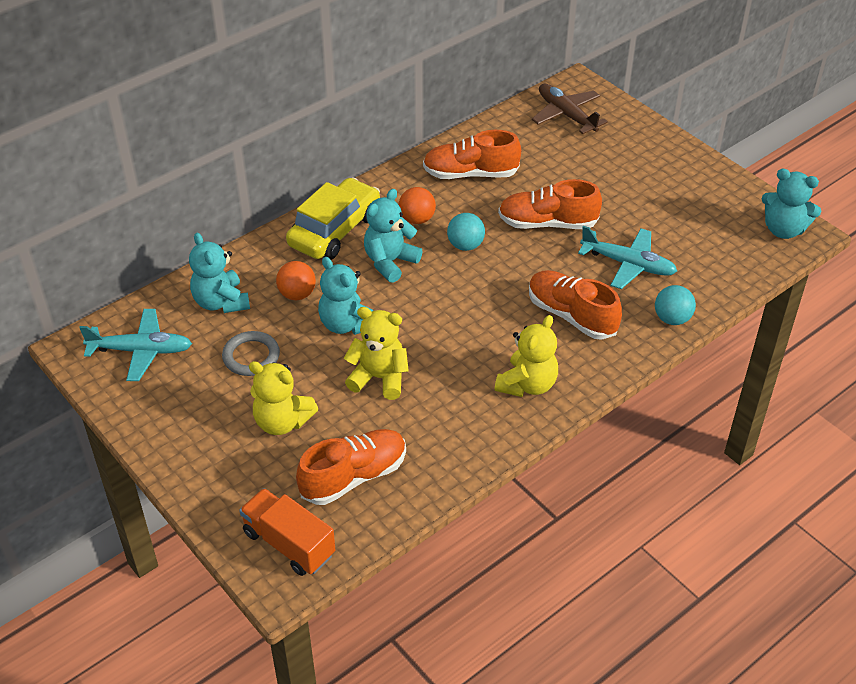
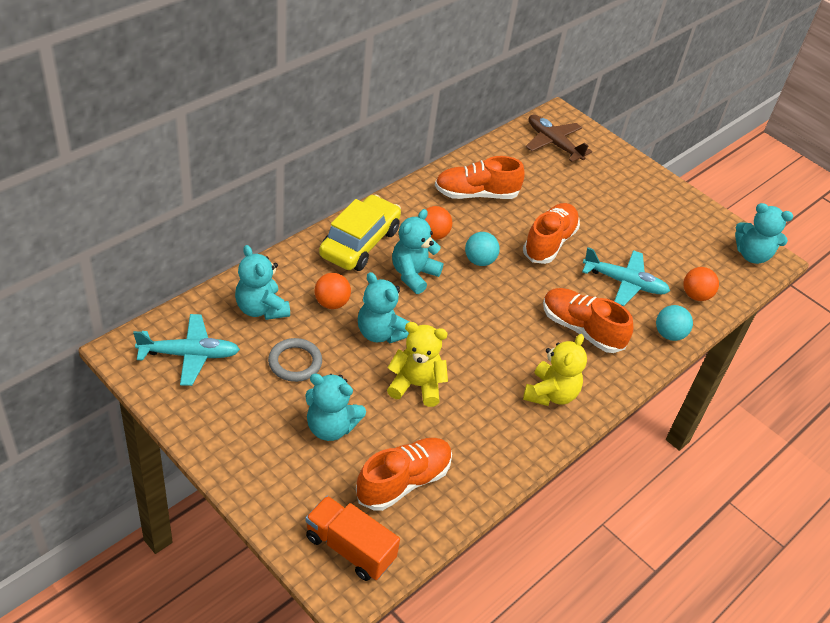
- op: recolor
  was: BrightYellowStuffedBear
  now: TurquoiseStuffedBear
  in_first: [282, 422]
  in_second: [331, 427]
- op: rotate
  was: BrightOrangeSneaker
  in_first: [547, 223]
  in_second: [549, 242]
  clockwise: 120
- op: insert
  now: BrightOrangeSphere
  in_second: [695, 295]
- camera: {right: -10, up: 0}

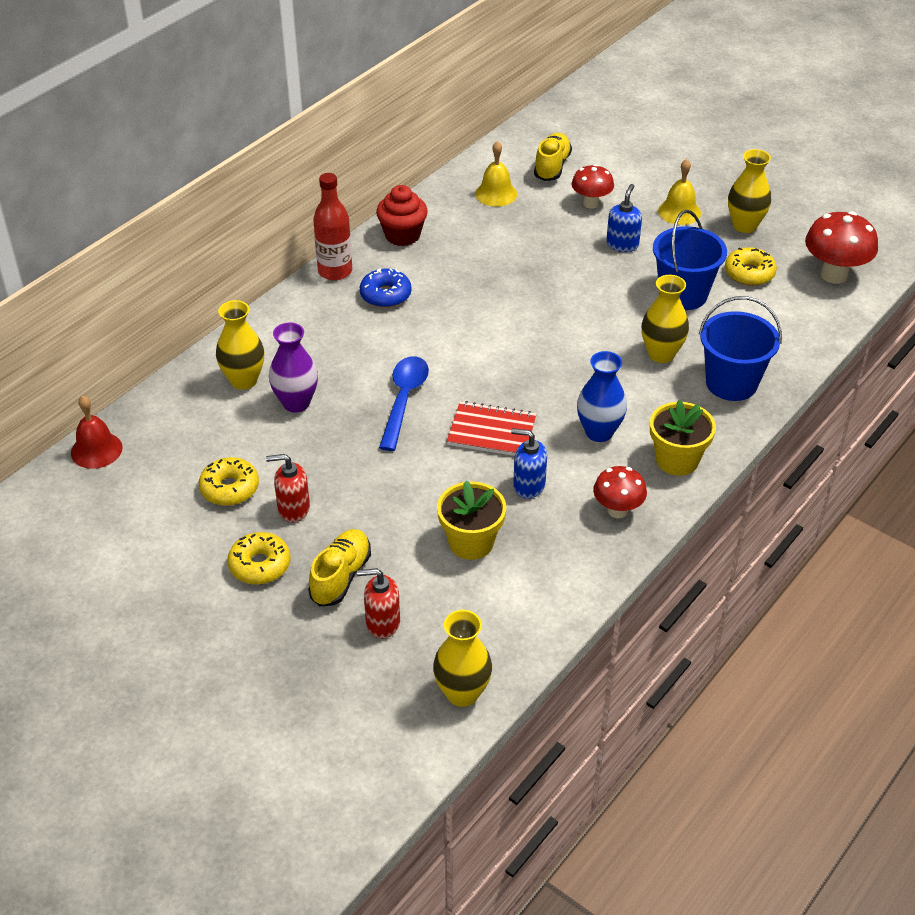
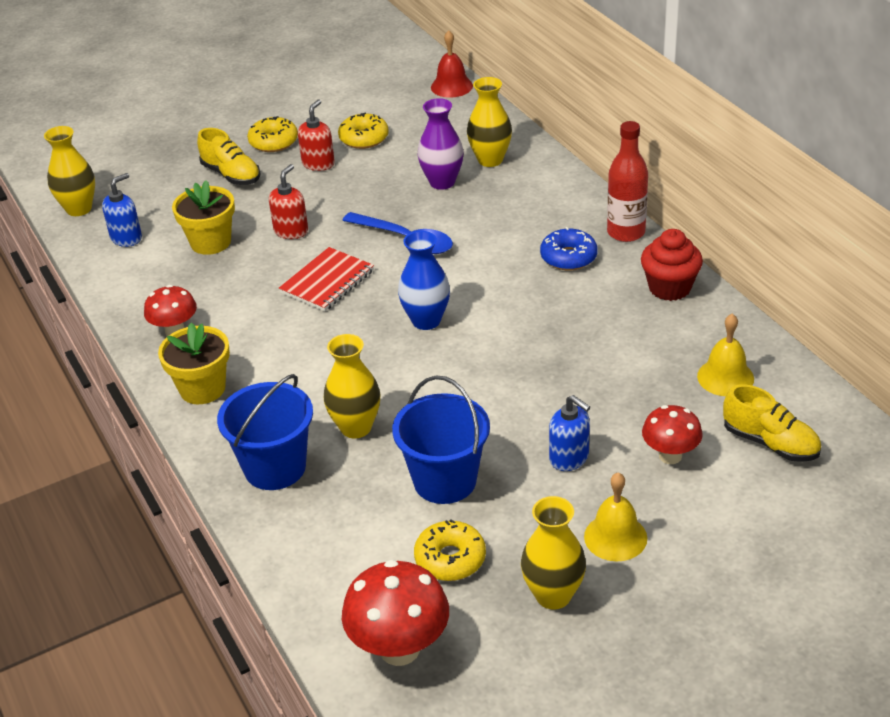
- op: move
  was: ScarletPumpBottle
  in_first: [382, 623]
  in_second: [291, 231]
- op: move
  was: CobaltPumpBottle
  in_first: [528, 485]
  in_second: [126, 238]
- op: move
  was: CobaltFlowerVase
  in_first: [599, 432]
  in_second: [426, 320]
- camera: {right: 115, up: -5}

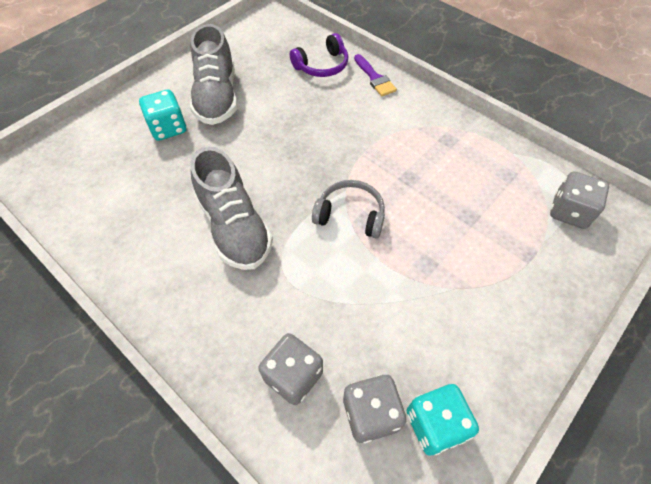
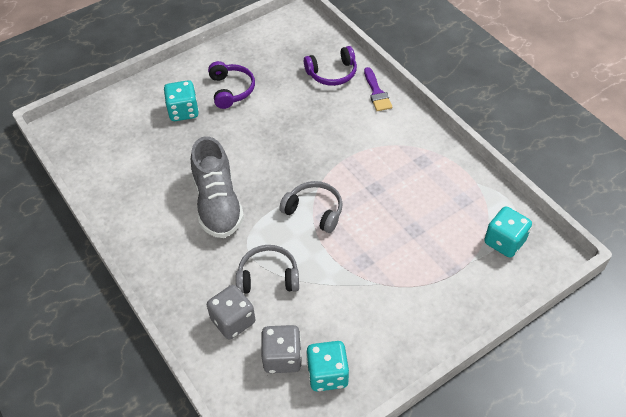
- op: replace
  was: GraySneaker
  now: PurpleHeadset
  in_first: [217, 97]
  in_second: [231, 90]
- op: recolor
  was: GrayGameDie
  now: TurquoiseGameDie
  in_first: [569, 212]
  in_second: [504, 242]
- op: insert
  now: GrayHeadset
  in_second: [268, 277]
- camera: {right: 15, up: -5}

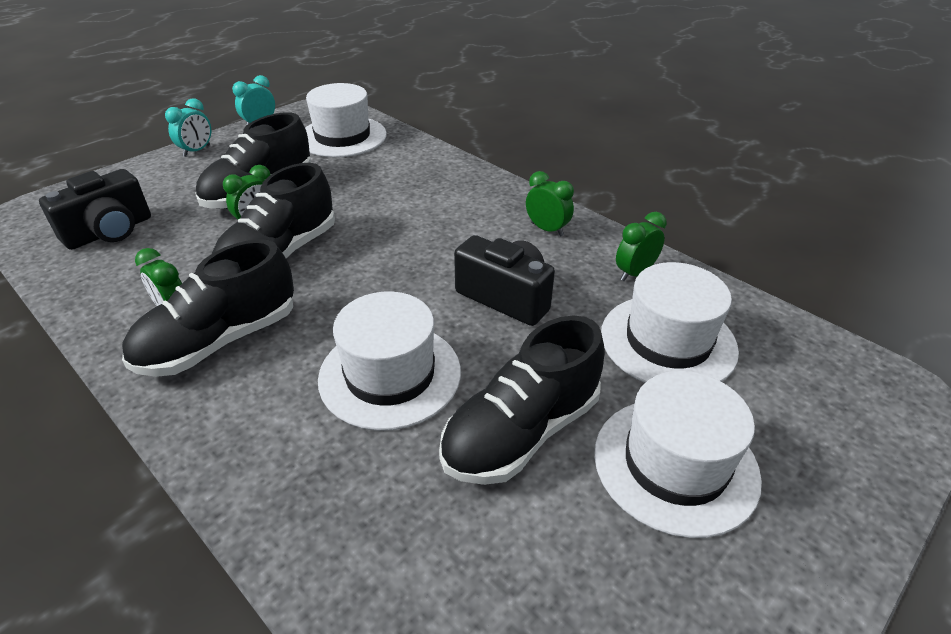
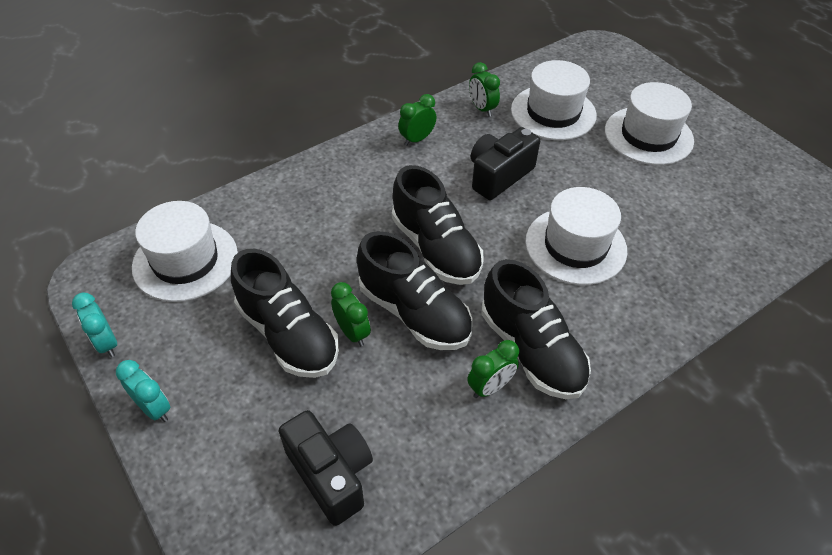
- op: move
  was: JetBlackSneaker
  in_first: [521, 432]
  in_second: [435, 248]
- camera: {right: -80, up: 10}

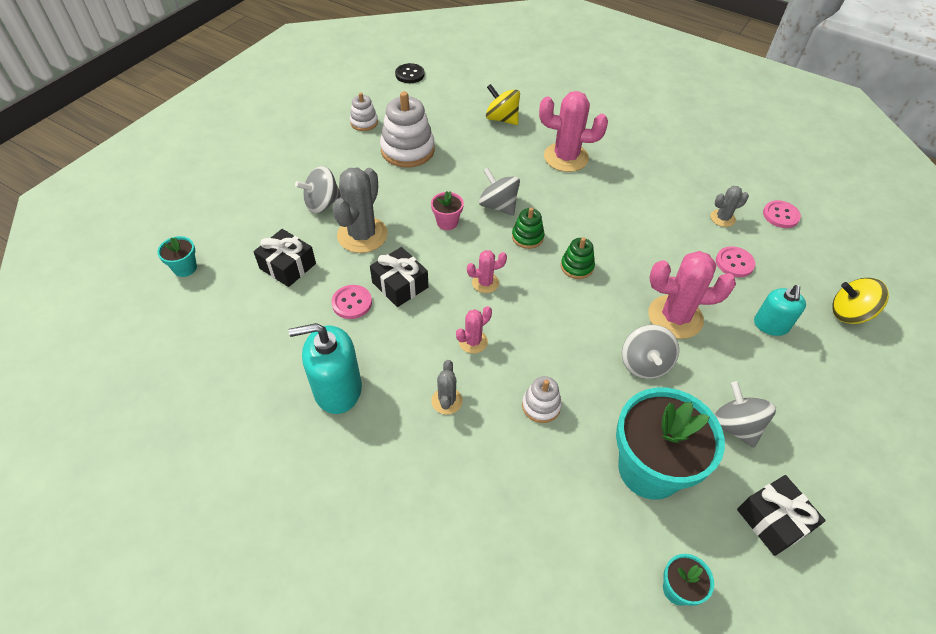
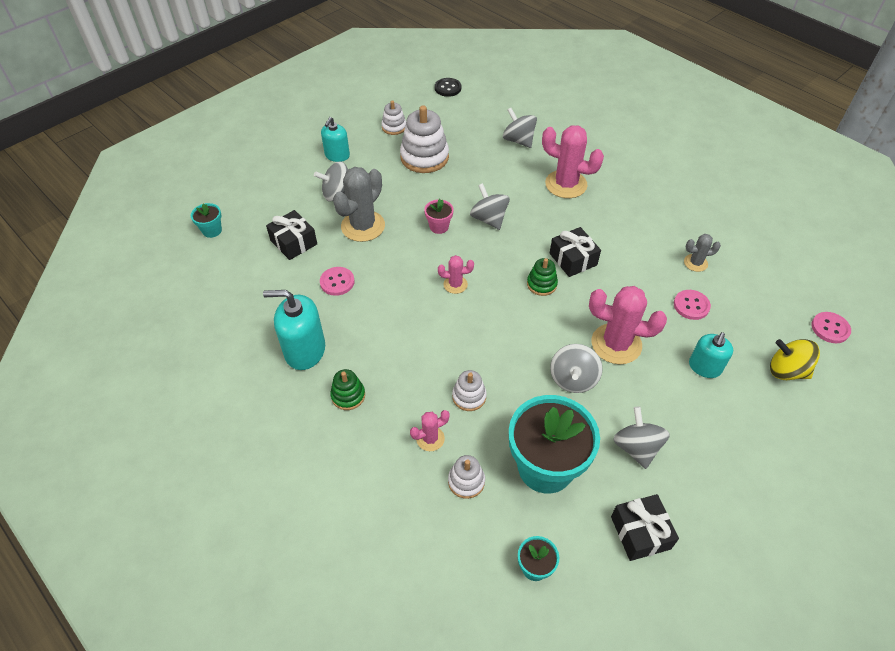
- op: move
  was: JetBlackPresent
  in_first: [400, 285]
  in_second: [573, 259]
- op: delete
  was: GrayPricklyPlant
  in_first: [447, 401]
- op: move
  was: RosyPricklyPlant
  in_first: [473, 341]
  in_second: [430, 438]
- op: recolor
  was: BrightYellowSpinningTop
  now: GraySpinningTop
  in_first: [502, 119]
  in_second: [518, 140]
- op: move
  was: LeafGreenStackingRings
  in_first: [527, 237]
  in_second: [348, 395]
- op: move
  was: RosySewingButton
  in_first: [780, 215]
  in_second: [830, 328]
- op: insert
  now: TurquoisePumpBottle
  in_second: [337, 155]
- op: insert
  now: WhiteStackingRings
  in_second: [466, 481]
- camera: {right: 15, up: 0}

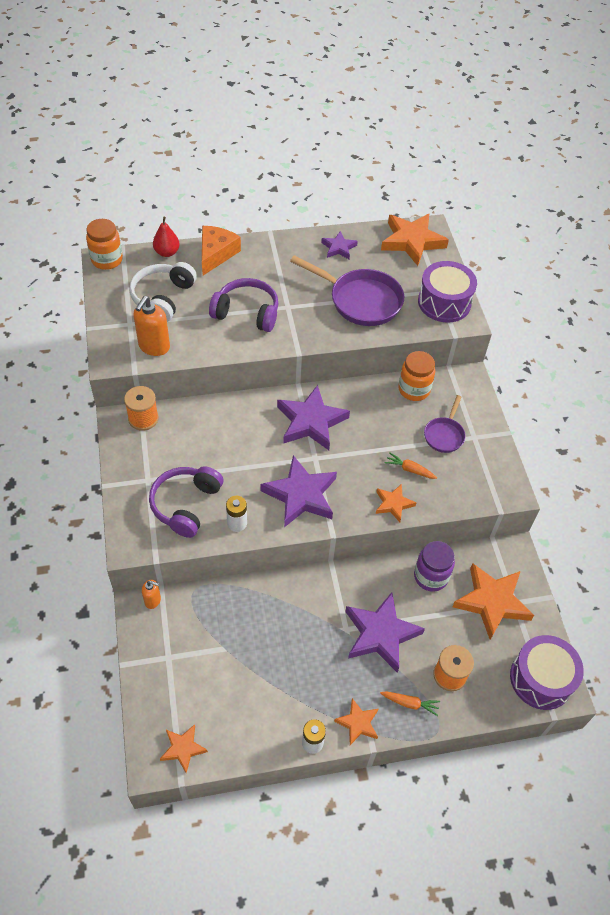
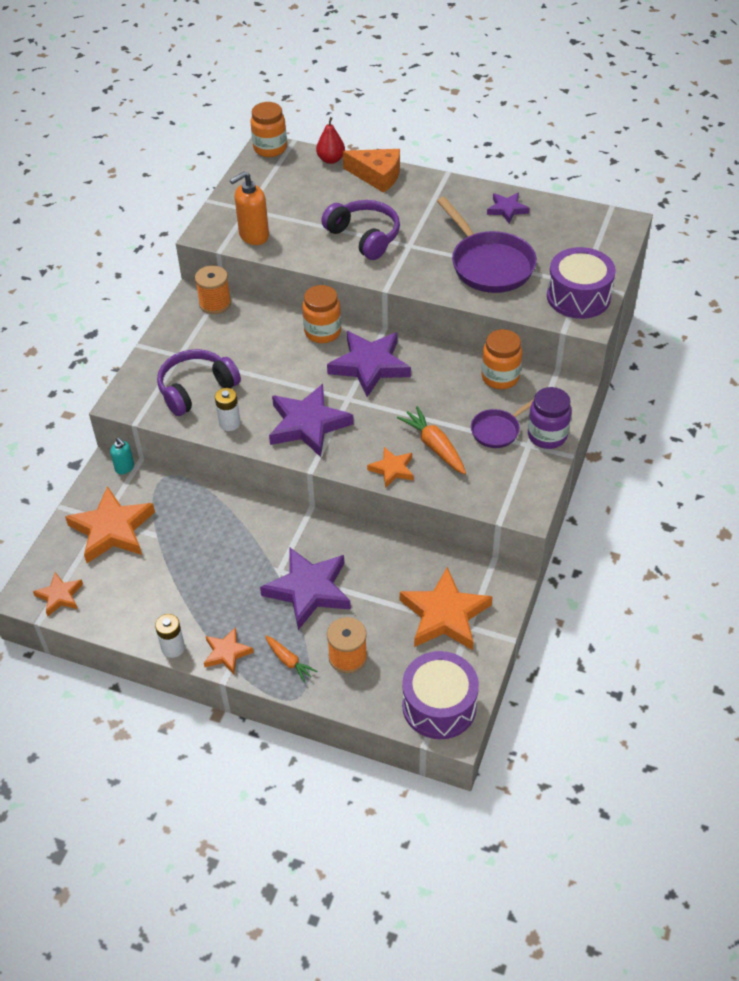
- op: delete
  was: WhiteHeadset
  in_first: [163, 297]
- op: recolor
  was: BrightOrangePumpBottle
  now: TurquoisePumpBottle
  in_first: [153, 600]
  in_second: [125, 468]
- op: rotate
  was: BrightOrangeCheeseWedge
  in_first: [216, 254]
  in_second: [377, 176]
  clockwise: 60
- op: move
  was: BrightOrangeStarShape
  in_first: [412, 241]
  in_second: [112, 529]
- op: resize
  was: BrightOrangeCarrot
  in_first: [409, 469]
  in_second: [434, 446]
  ratio: 1.59
- op: move
  was: PurplePreserveJar
  in_first: [431, 576]
  in_second: [547, 435]
- op: insert
  now: BrightOrangePreserveJar
  in_second: [322, 332]
- camera: {right: 35, up: -5}

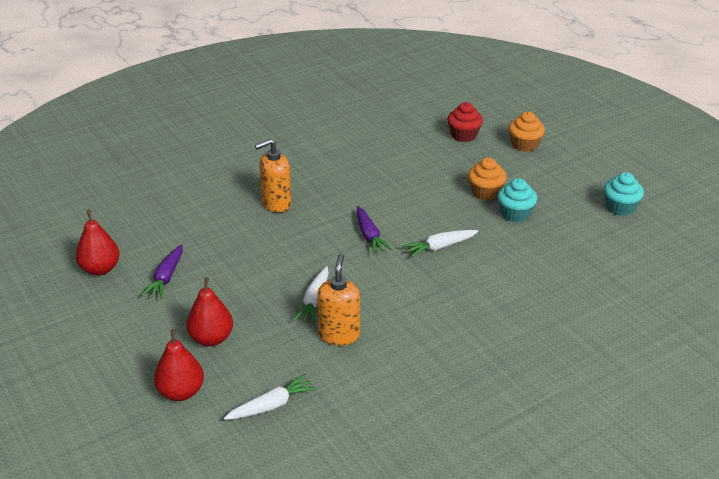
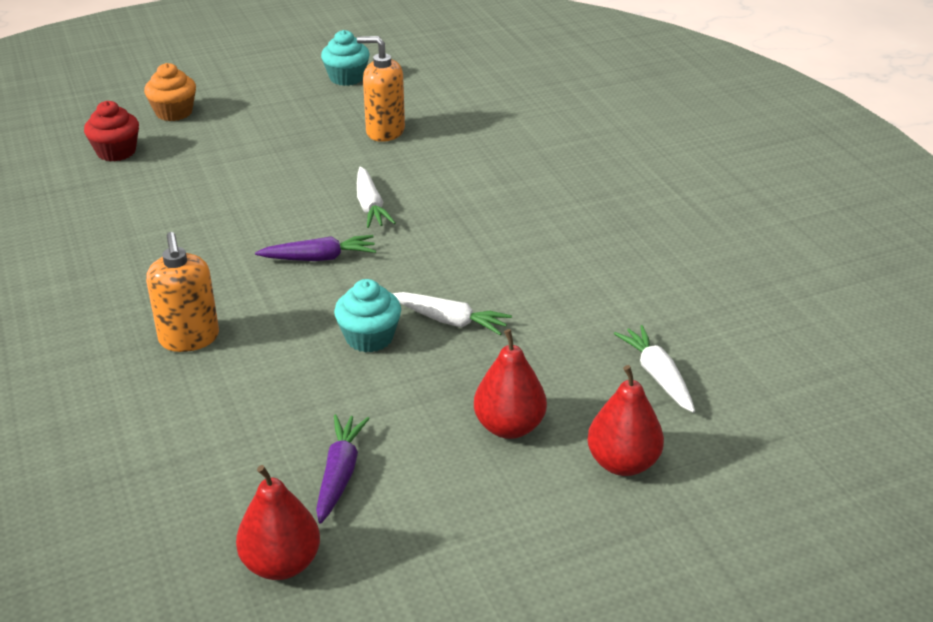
- op: rotate
  was: PurpleCarrot
  in_first: [166, 277]
  in_second: [340, 474]
  clockwise: -105
- op: move
  was: BrightOrangePumpBottle
  in_first: [339, 335]
  in_second: [385, 131]
- op: delete
  was: BrightOrangeFairyCake
  in_first: [485, 192]
- op: move
  was: TurquoiseFairyCake
  in_first: [515, 214]
  in_second: [369, 337]
- camera: {right: -80, up: 0}

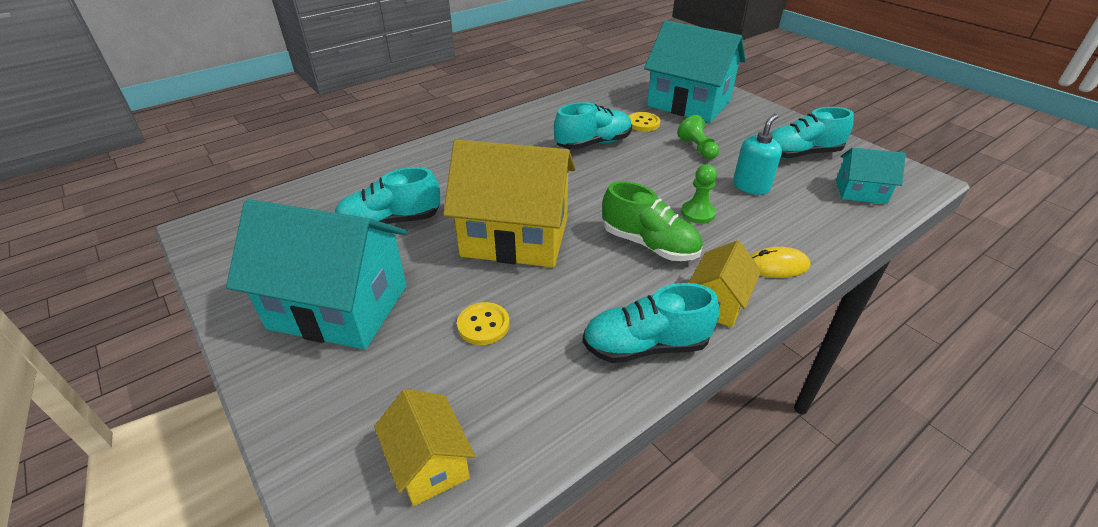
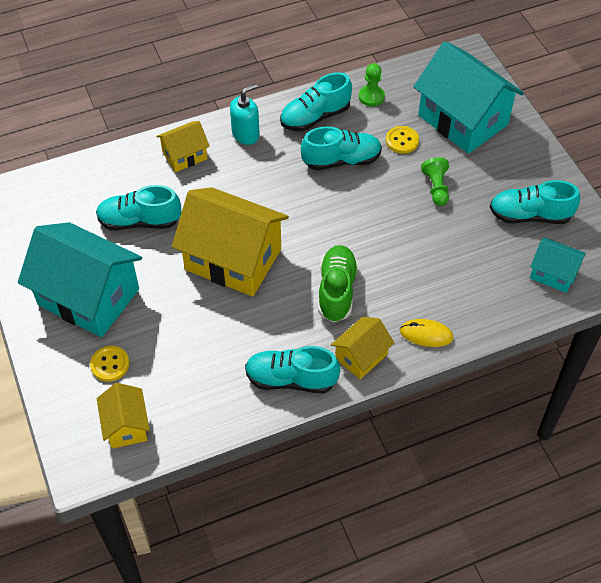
- op: move
  was: BrightYellowSewingButton
  in_first: [483, 325]
  in_second: [110, 364]
- op: rotate
  was: LeafGreenSneaker
  in_first: [649, 244]
  in_second: [336, 290]
  clockwise: -135
- op: move
  was: LeafGreenPawn
  in_first: [697, 213]
  in_second: [371, 97]
- op: move
  was: TurquoisePumpBottle
  in_first: [751, 186]
  in_second: [246, 134]
- op: insert
  now: BrightYellowHouse
  in_second: [185, 156]
- op: insert
  now: TurquoiseSneaker
  in_second: [315, 117]
- camera: {right: 15, up: 15}

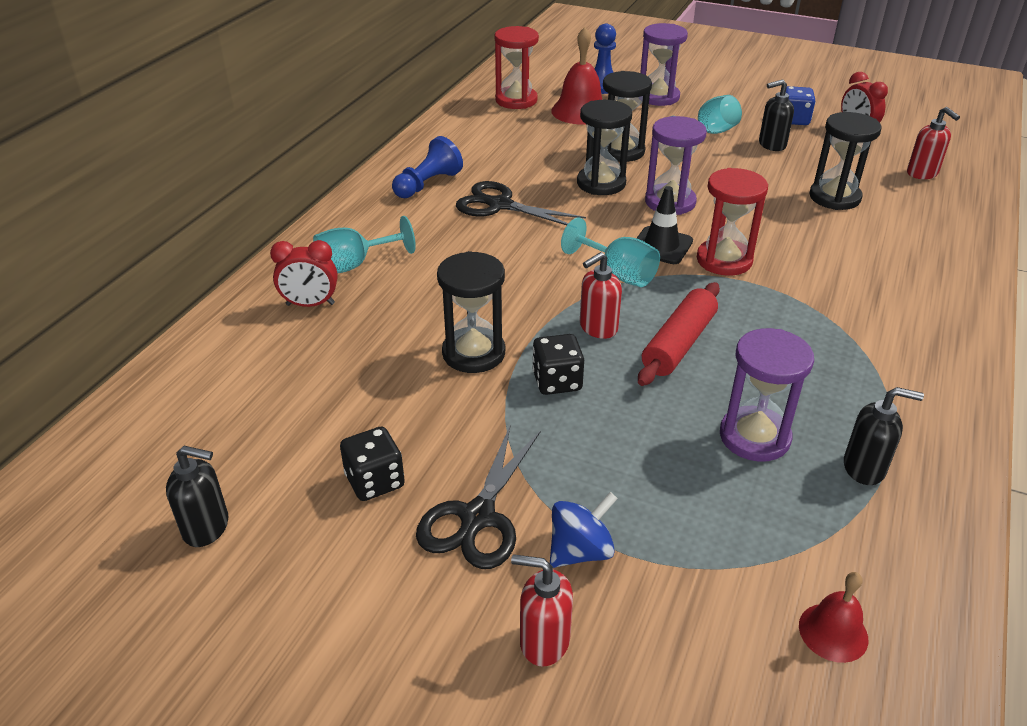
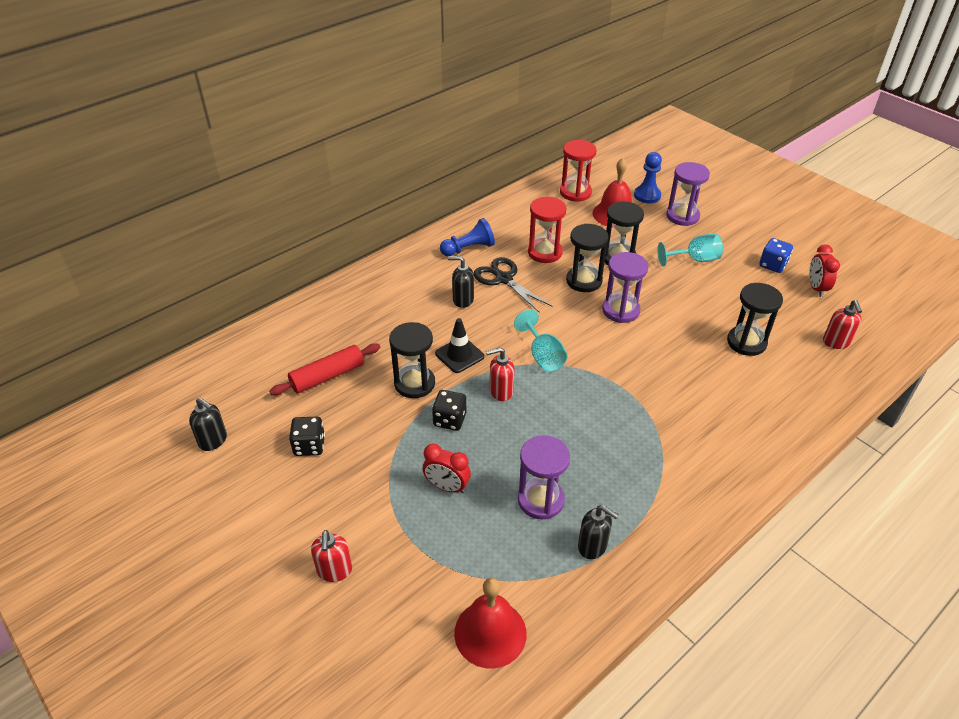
- op: move
  was: ScarletBedsideClock
  in_first: [310, 304]
  in_second: [447, 487]
- op: delete
  was: TurquoiseChalice
  in_first: [355, 265]
- op: delete
  was: JetBlackScissors
  in_first: [477, 517]
- op: rotate
  was: ScarletPumpBottle
  in_first: [543, 641]
  in_second: [334, 571]
  clockwise: -135
- op: delete
  was: CobaltSpinningTop
  in_first: [580, 551]
- op: move
  was: JetBlackTrafficCone
  in_first: [661, 246]
  in_second: [459, 355]
- op: move
  was: ScarletDoughRoller
  in_first: [679, 344]
  in_second: [327, 376]
- op: move
  was: ScarletSandglass
  in_first: [724, 260]
  in_second: [545, 252]
- op: move
  was: JetBlackPumpBottle
  in_first: [771, 145]
  in_second: [463, 300]
- op: resize
  was: ScarletHandBell
  in_first: [833, 632]
  in_second: [490, 633]
  ratio: 1.74
- camera: {right: 25, up: 5}

